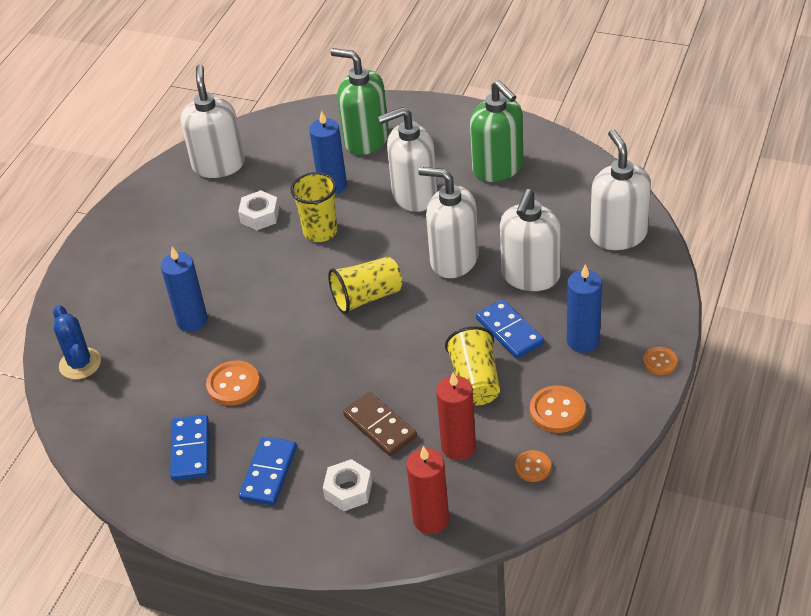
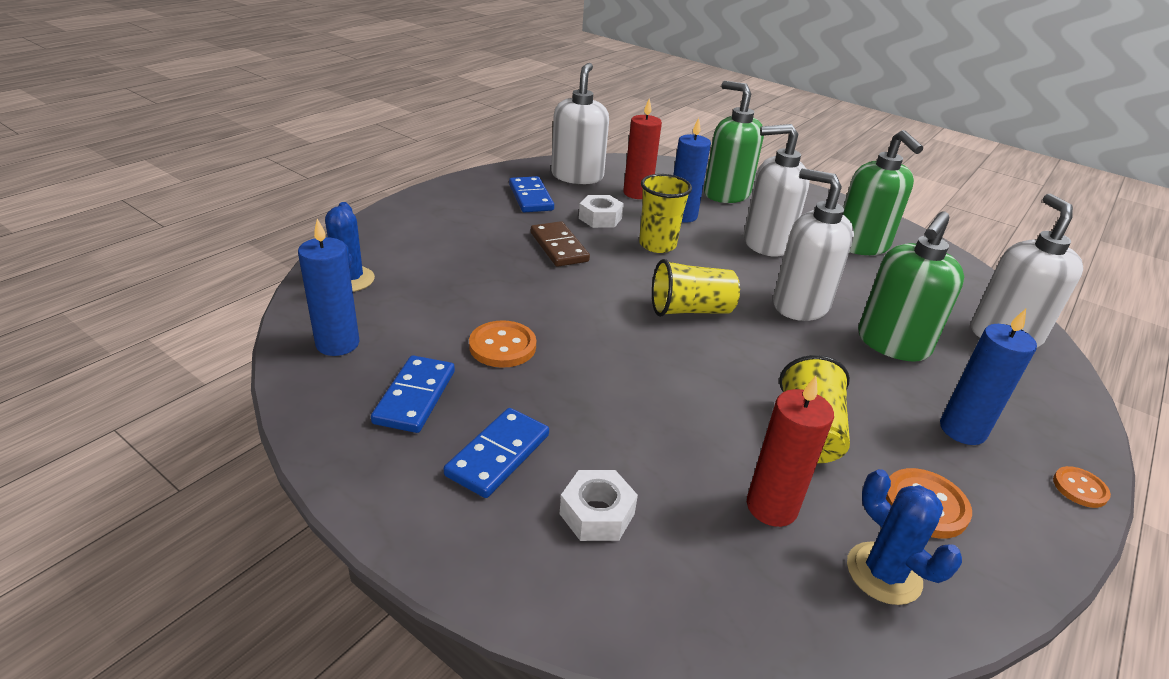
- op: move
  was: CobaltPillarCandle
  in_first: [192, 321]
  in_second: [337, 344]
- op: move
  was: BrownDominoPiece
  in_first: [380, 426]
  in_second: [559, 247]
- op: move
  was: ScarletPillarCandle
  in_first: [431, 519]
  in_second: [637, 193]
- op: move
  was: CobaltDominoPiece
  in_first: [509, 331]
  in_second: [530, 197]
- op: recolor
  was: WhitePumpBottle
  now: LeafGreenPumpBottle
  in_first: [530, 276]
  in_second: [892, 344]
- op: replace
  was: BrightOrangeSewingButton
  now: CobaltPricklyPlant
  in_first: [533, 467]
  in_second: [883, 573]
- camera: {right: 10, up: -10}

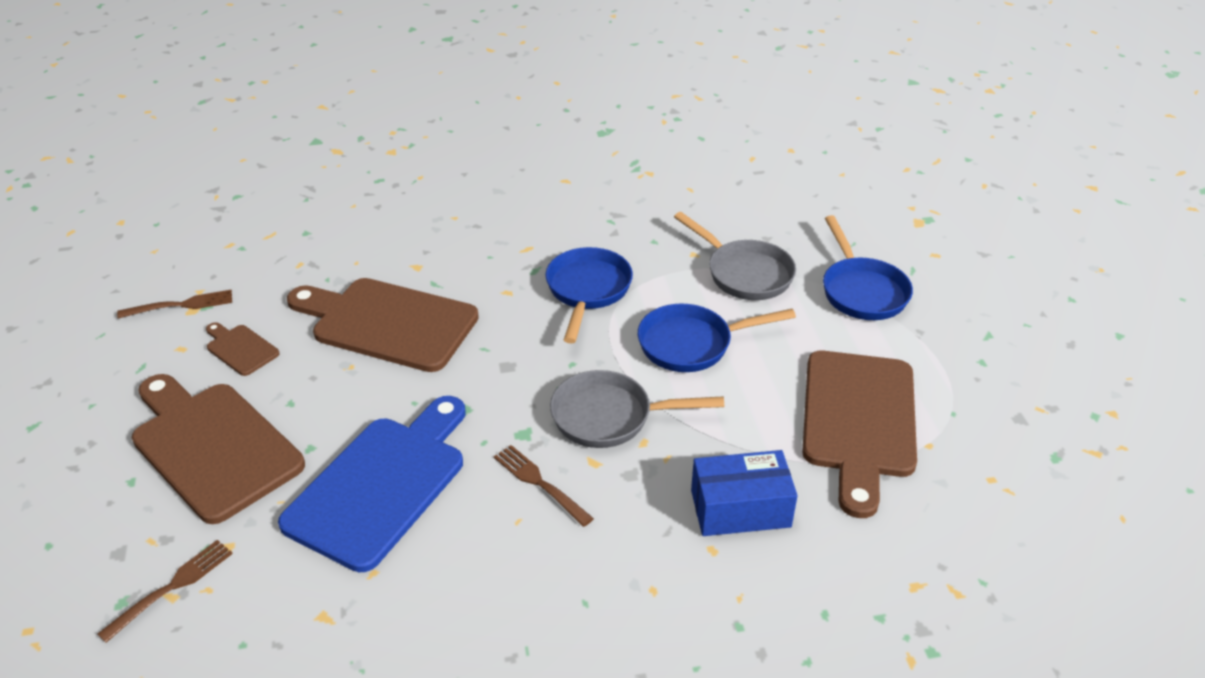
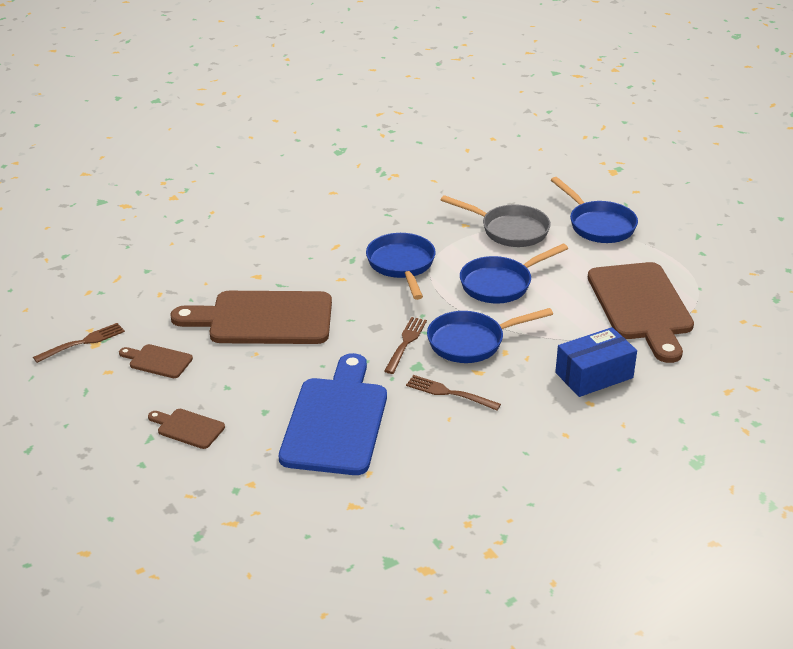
- op: move
  was: BrownDinnerFork
  in_first: [172, 587]
  in_second: [405, 343]
- op: resize
  was: BrownBreadBoard
  in_first: [212, 446]
  in_second: [188, 428]
  ratio: 0.45
- op: recolor
  was: GraySkillet
  now: CobaltSkillet
  in_first: [610, 417]
  in_second: [471, 342]
- camera: {right: -20, up: -5}

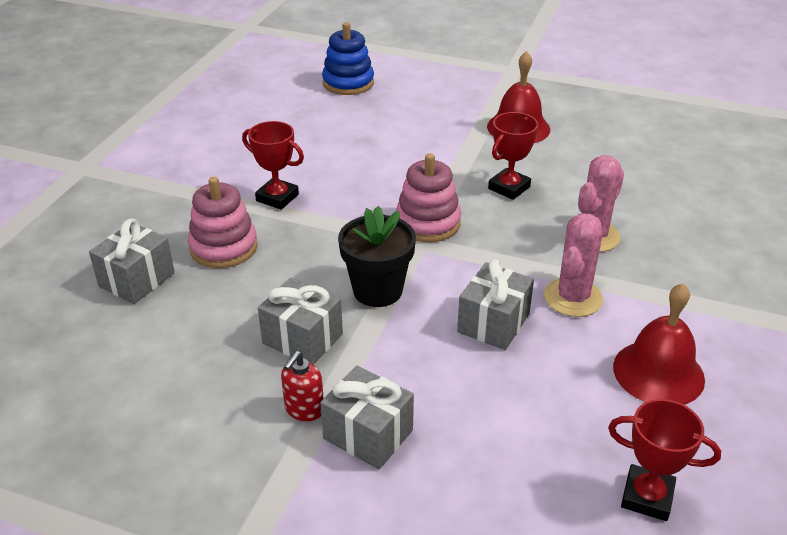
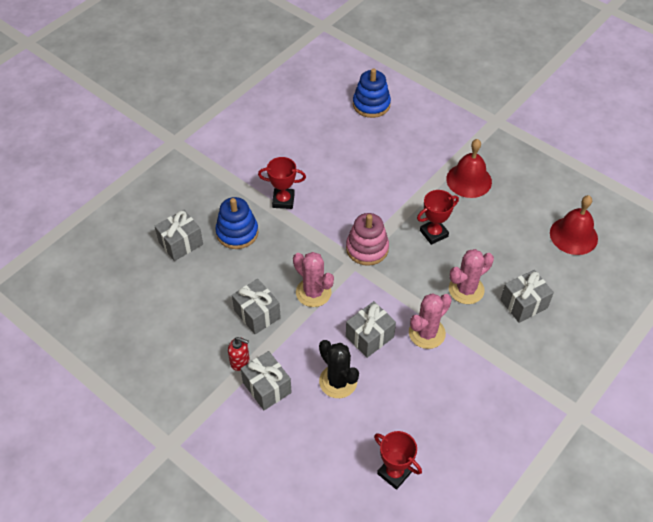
- op: recolor
  was: RosyStackingRings
  now: CobaltStackingRings
  in_first: [223, 247]
  in_second: [237, 232]
- op: rotate
  was: ScarletTrophy
  in_first: [277, 197]
  in_second: [283, 200]
  clockwise: -45
- op: rotate
  was: ScarletPumpBottle
  in_first: [304, 409]
  in_second: [240, 361]
  clockwise: -120
- op: replace
  was: JetBlackPlantPot
  now: RosyPricklyPlant
  in_first: [377, 290]
  in_second: [313, 292]
- op: move
  was: ScarletHandBell
  in_first: [658, 372]
  in_second: [573, 235]
- op: insert
  now: JetBlackPricklyPlant
  in_second: [338, 381]
- op: insert
  now: GrayPresent
  in_second: [523, 304]
- camera: {right: 20, up: 15}

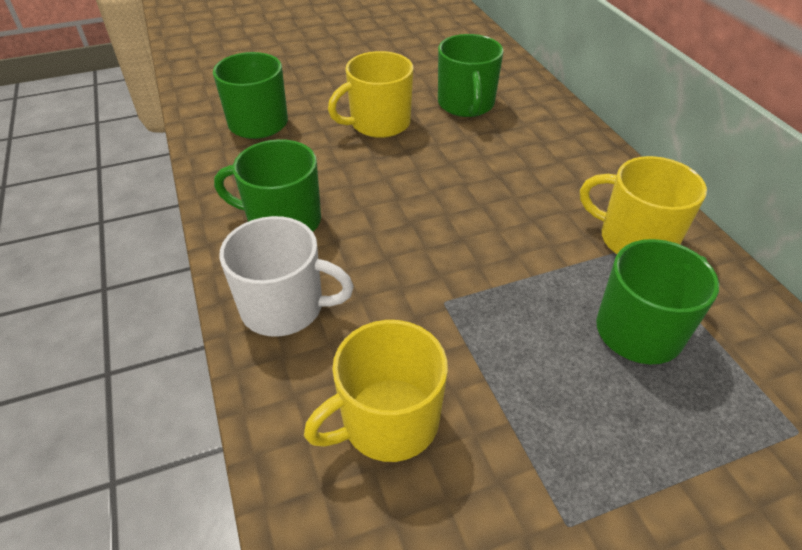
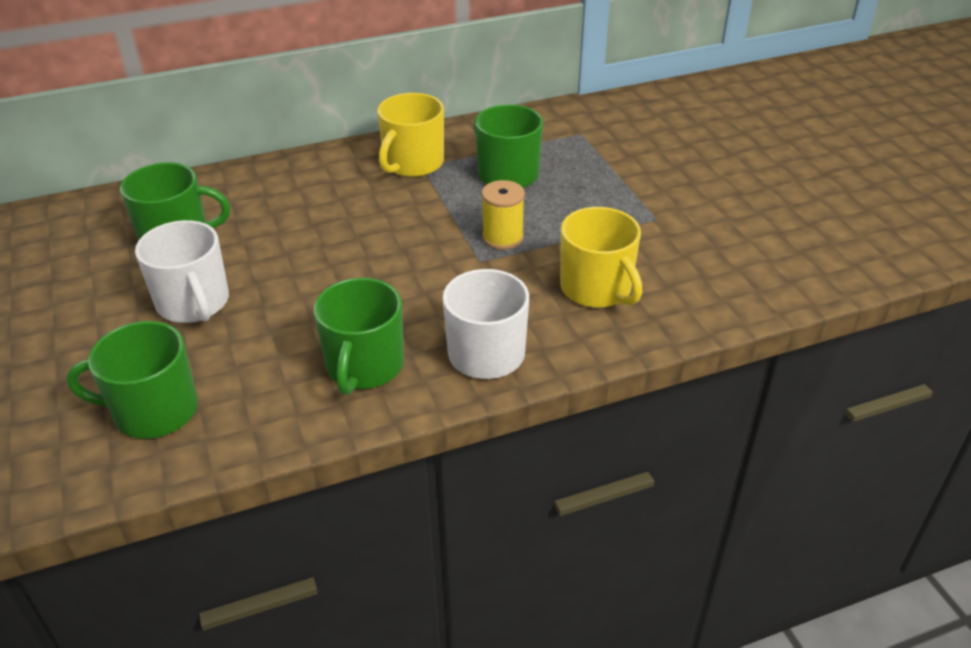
- op: recolor
  was: BrightYellowCoffeeMug
  now: WhiteCoffeeMug
  in_first: [378, 123]
  in_second: [193, 303]
- op: insert
  now: BrightYellowSpool
  in_second: [502, 237]
- camera: {right: -90, up: -5}

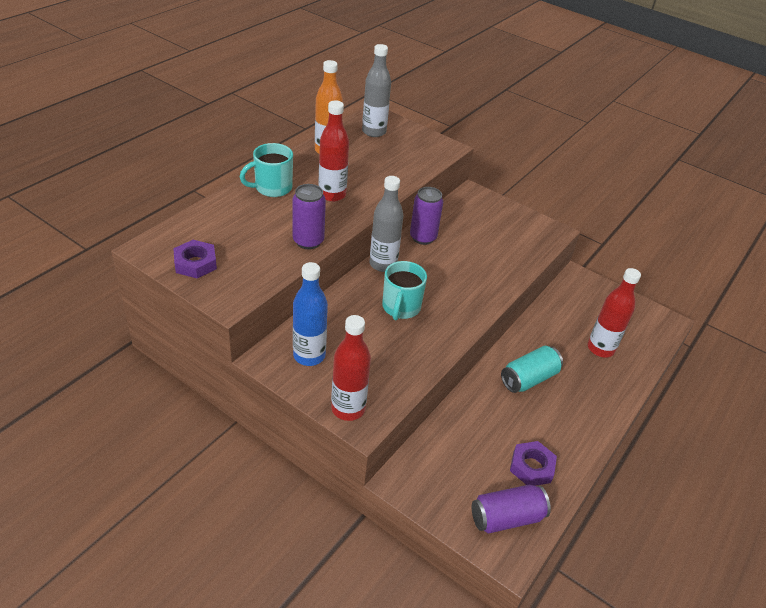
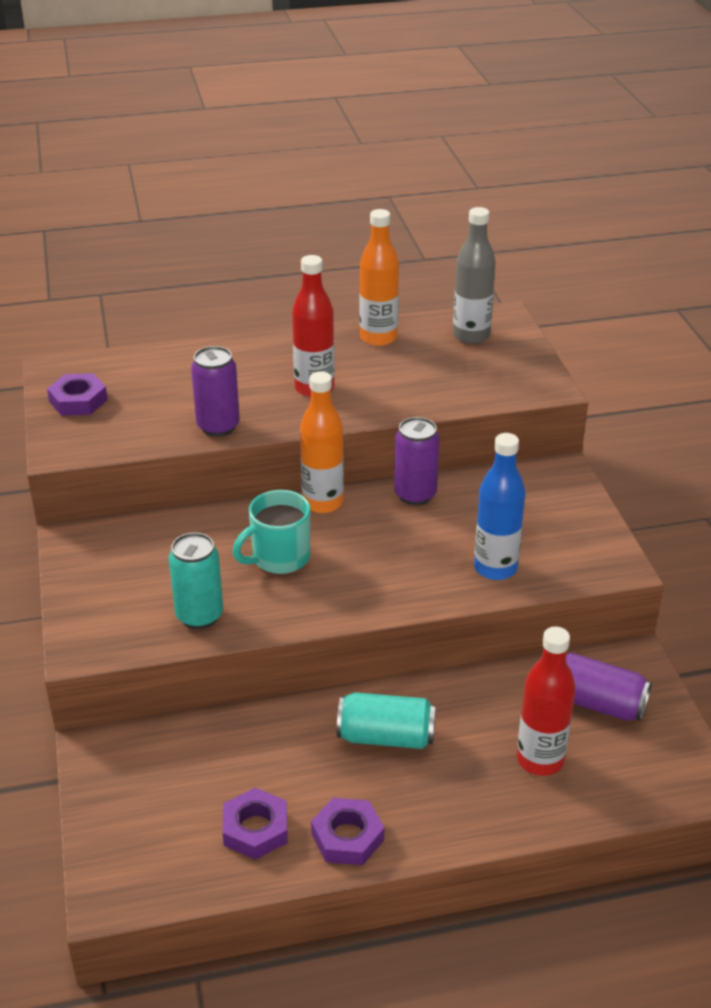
- op: delete
  was: TurquoiseCoffeeMug
  in_first: [272, 188]
- op: move
  was: CobaltBottle
  in_first: [309, 355]
  in_second: [495, 568]
- op: delete
  was: ScarletBottle
  in_first: [348, 409]
- op: recolor
  was: GrayBottle
  now: BrightOrangeBottle
  in_first: [383, 264]
  in_second: [322, 502]
- op: move
  was: PurpleTin
  in_first: [506, 518]
  in_second: [597, 703]
- op: insert
  now: TurquoiseTin
  in_second: [199, 616]
- op: insert
  now: PurpleHexagonNut
  in_second: [347, 837]
- camera: {right: 45, up: -5}

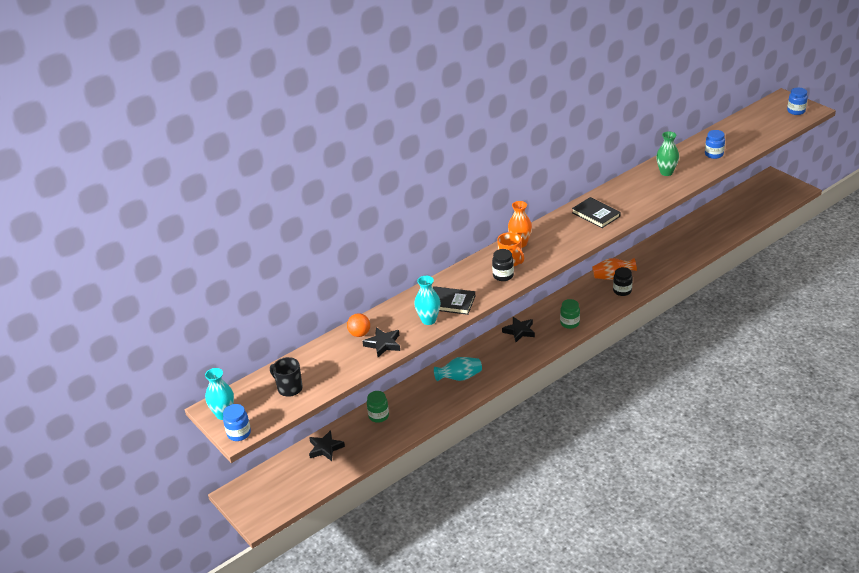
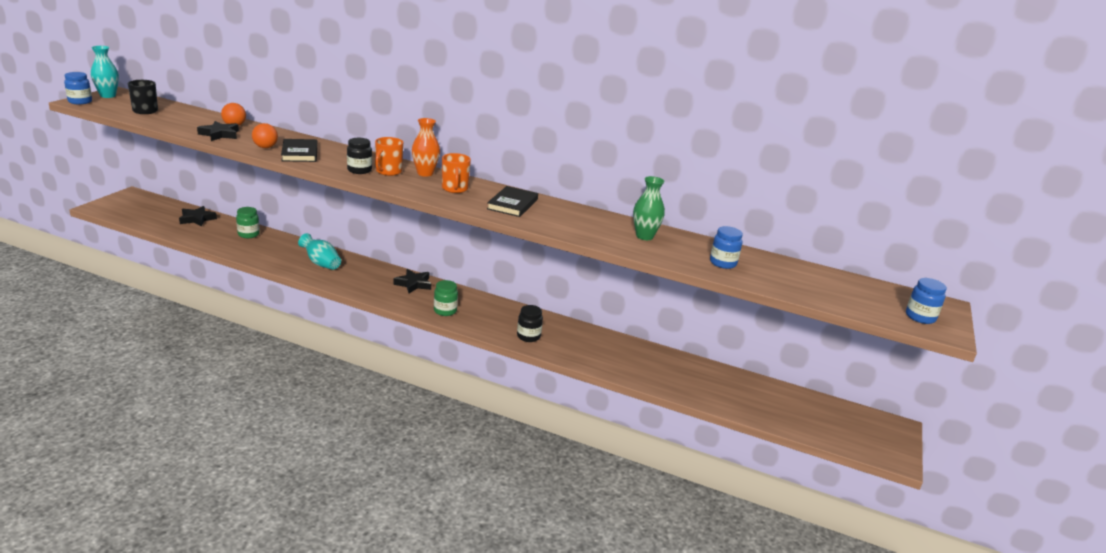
- op: replace
  was: TurquoiseFlowerVase
  now: BrightOrangeSphere
  in_first: [428, 320]
  in_second: [265, 147]
- op: delete
  was: BrightOrangeFlowerVase
  in_first: [612, 277]
- op: insert
  now: BrightOrangeCoffeeMug
  in_second: [455, 189]
- camera: {right: 55, up: -10}

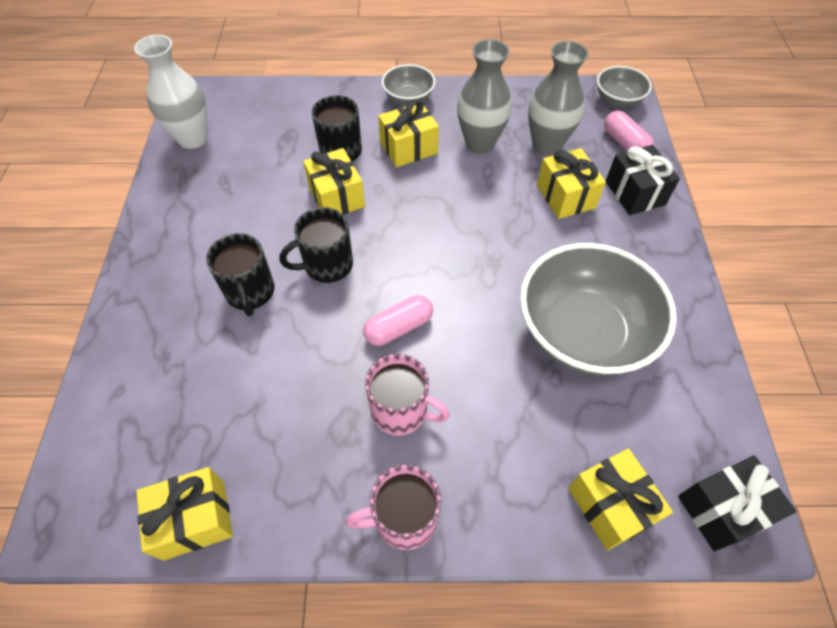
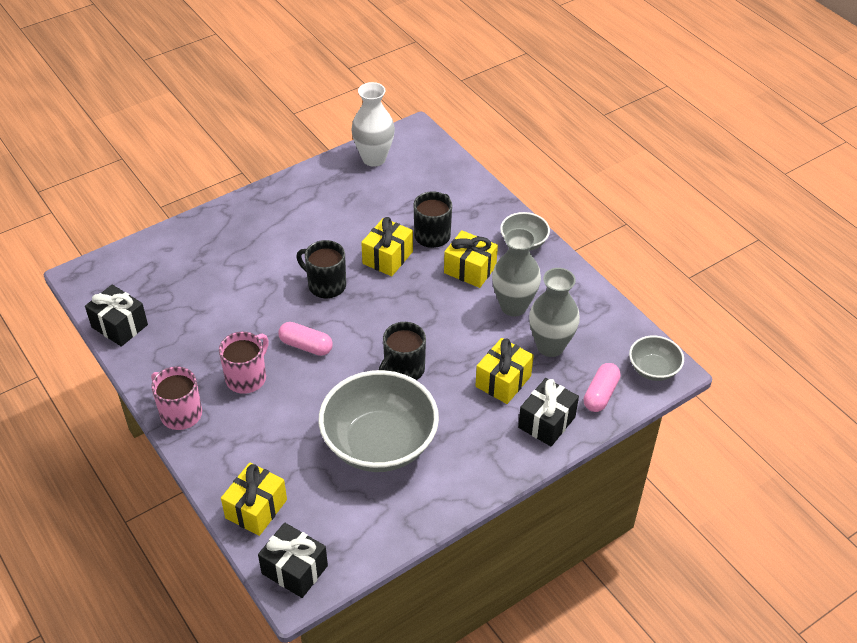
- op: recolor
  was: BrightYellowPresent
  now: JetBlackPresent
  in_first: [194, 520]
  in_second: [119, 326]
- op: move
  was: JetBlackCoffeeMug
  in_first: [250, 292]
  in_second: [403, 370]
- op: rotate
  was: RosyCoffeeMug
  in_first: [401, 411]
  in_second: [247, 377]
  clockwise: -135
- camera: {right: 55, up: -10}

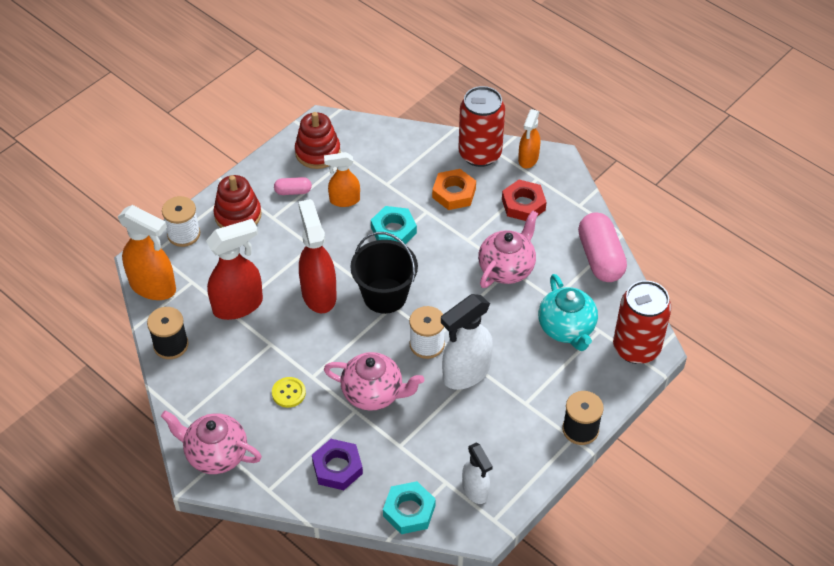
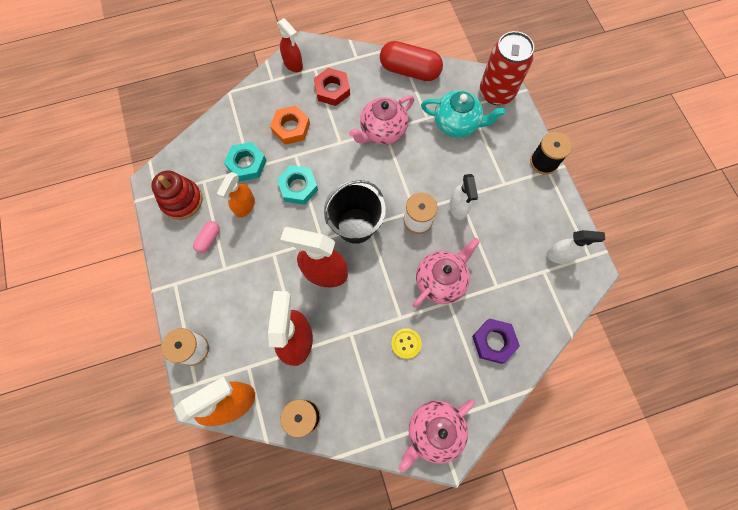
- op: delete
  was: ScarletStackingRings
  in_first: [238, 215]
- op: move
  was: TurquoiseHexagonNut
  in_first: [409, 511]
  in_second: [246, 164]
- op: resize
  was: WhiteSprayer
  in_first: [465, 373]
  in_second: [458, 208]
  ratio: 0.61
- op: delete
  was: ScarletTin
  in_first: [480, 154]
- op: rotate
  was: RosyTeaPot
  in_first: [507, 268]
  in_second: [382, 131]
  clockwise: -105
- op: recolor
  was: BrightOrangeSprayer
  now: ScarletSprayer
  in_first: [528, 159]
  in_second: [293, 64]
- op: recolor
  was: RosyPillShape
  now: ScarletPillShape
  in_first: [600, 258]
  in_second: [409, 71]
- camera: {right: -60, up: 20}

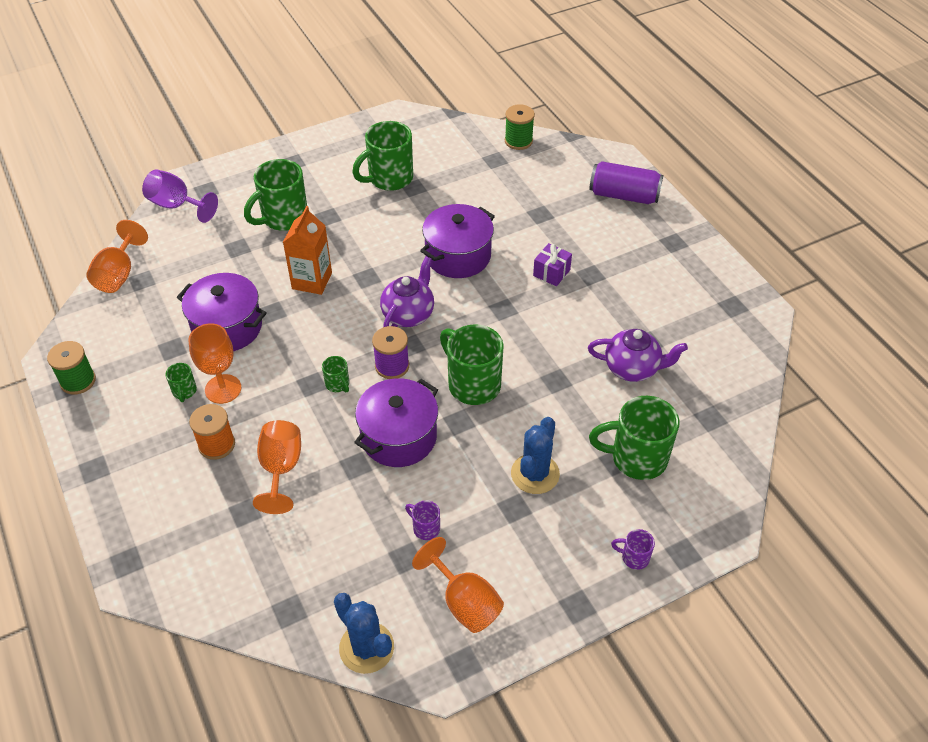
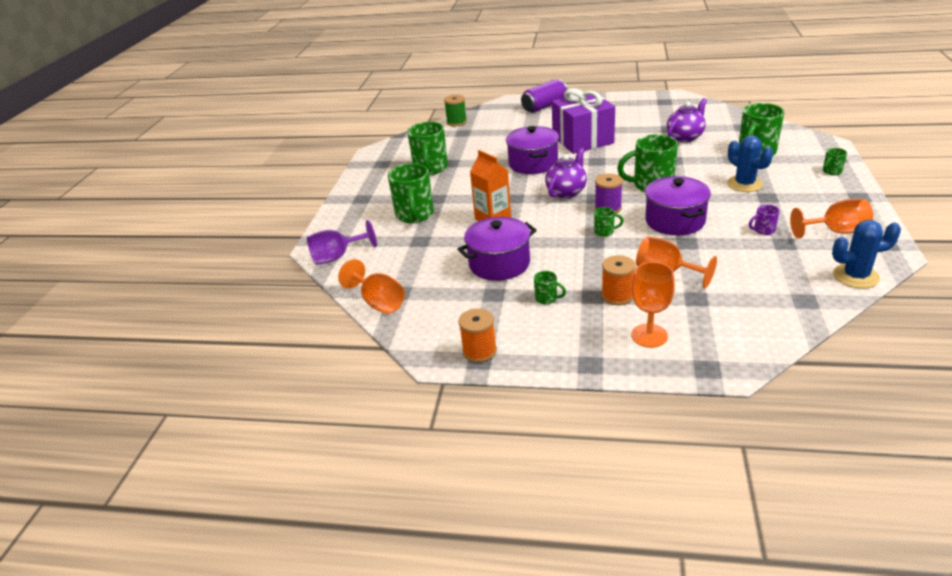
- op: recolor
  was: LeafGreenSpool
  now: BrightOrangeSpool
  in_first: [78, 381]
  in_second: [479, 351]
- op: move
  was: BrightOrangeChalice
  in_first: [223, 389]
  in_second: [649, 335]
- op: rotate
  was: PurpleTeaPot
  in_first: [408, 314]
  in_second: [566, 192]
  clockwise: 60
- op: resize
  was: PurplePresent
  in_first: [551, 273]
  in_second: [582, 140]
  ratio: 2.37
- op: recolor
  was: PurpleCoffeeMug
  now: LeafGreenCoffeeMug
  in_first: [634, 557]
  in_second: [831, 171]
- camera: {right: -50, up: -15}

